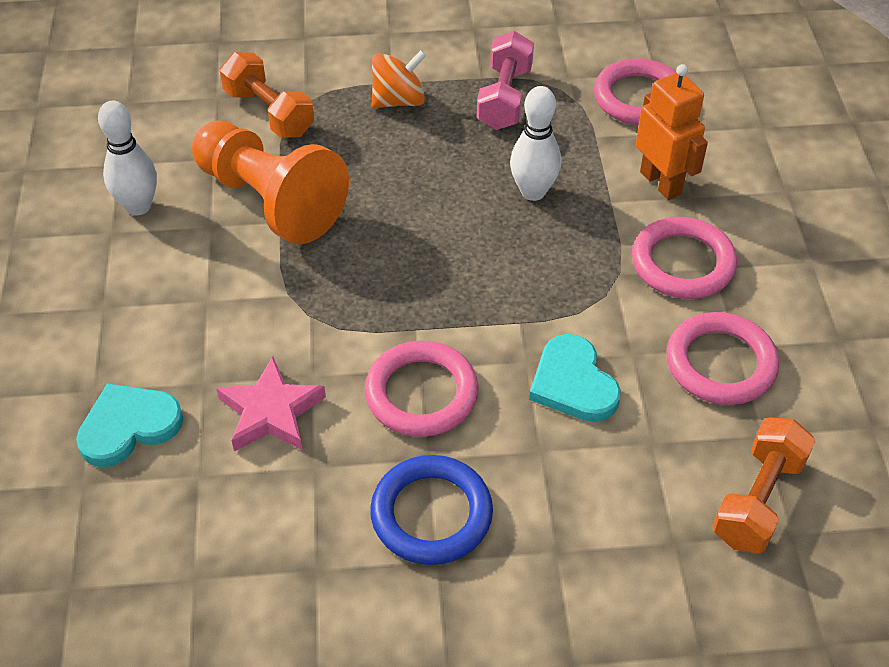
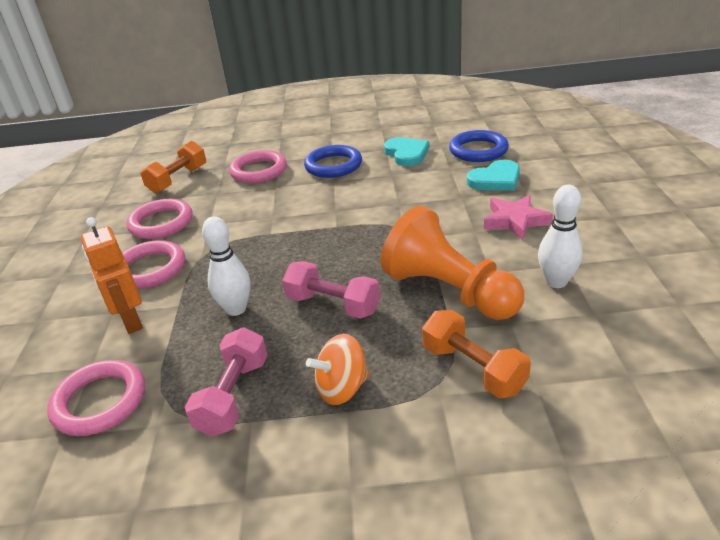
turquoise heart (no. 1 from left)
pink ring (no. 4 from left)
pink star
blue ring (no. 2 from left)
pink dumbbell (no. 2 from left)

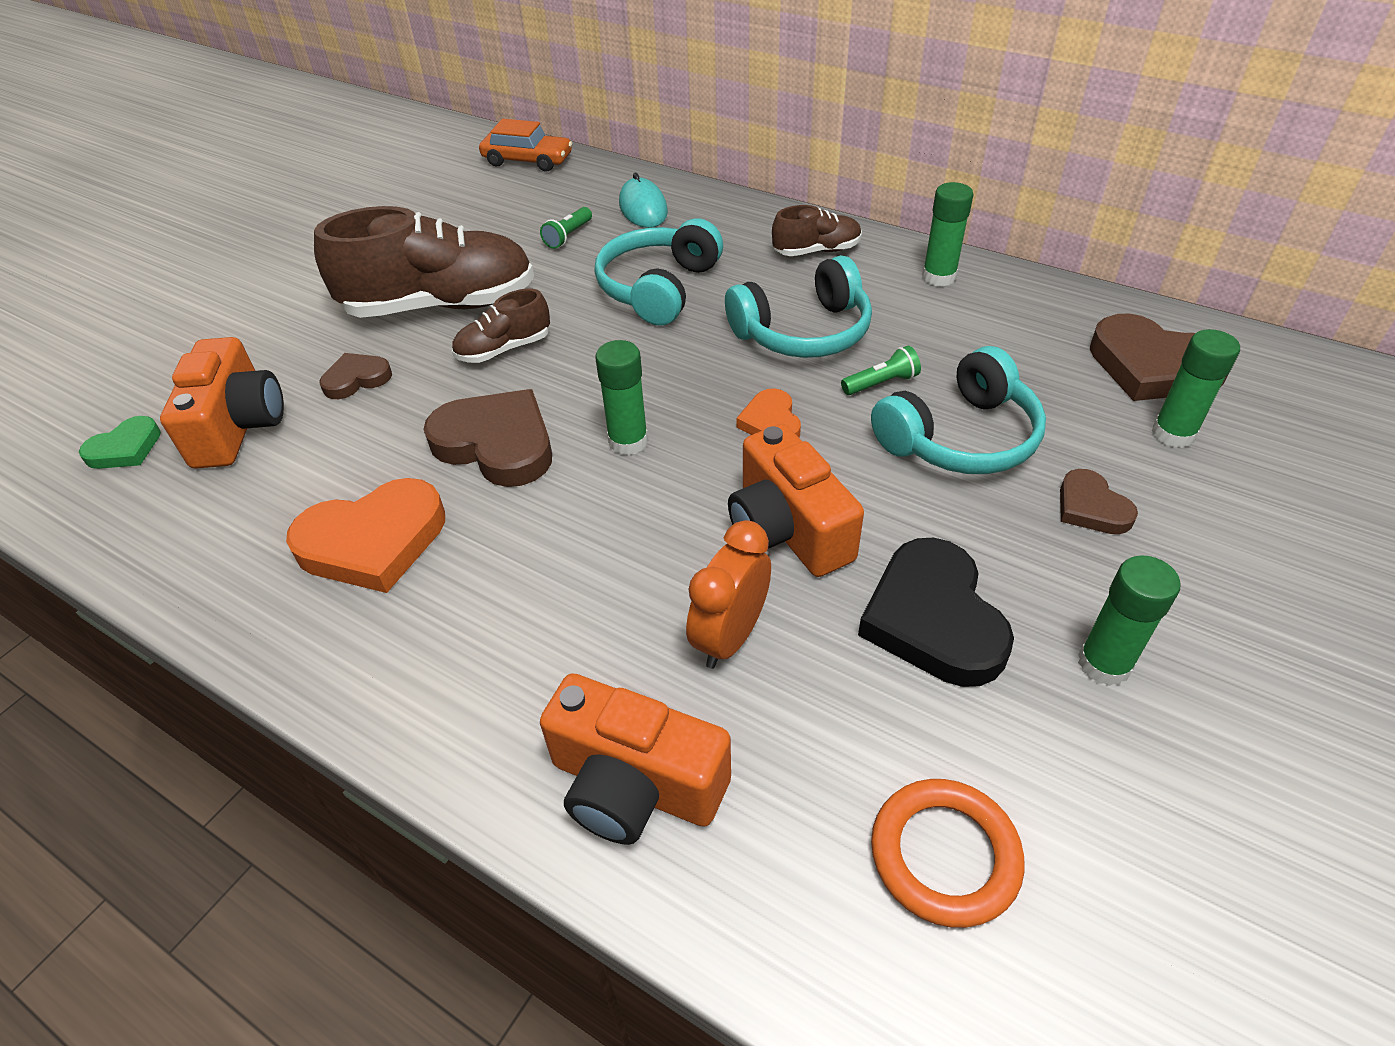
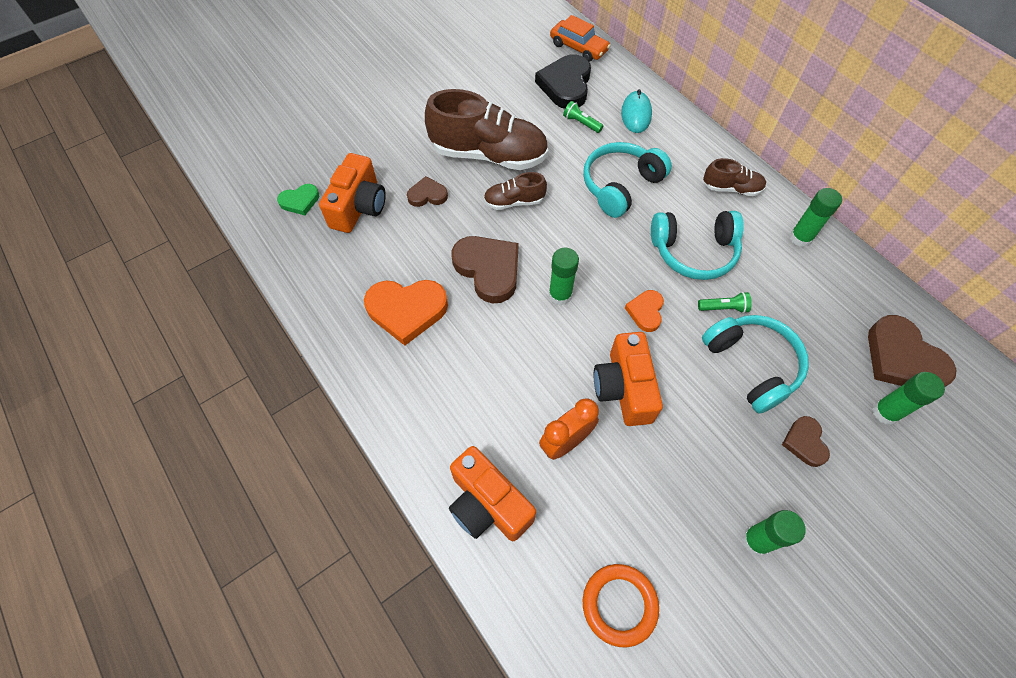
green flashlight (no. 1 from left)
turquoise headphones (no. 3 from left)
black heart

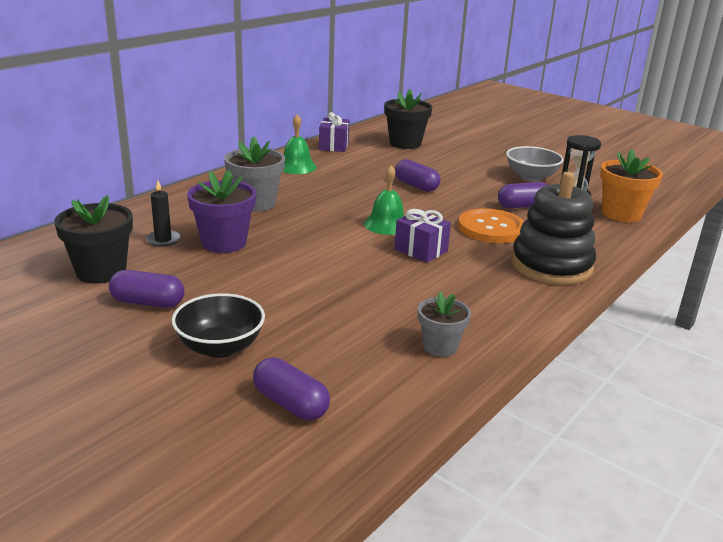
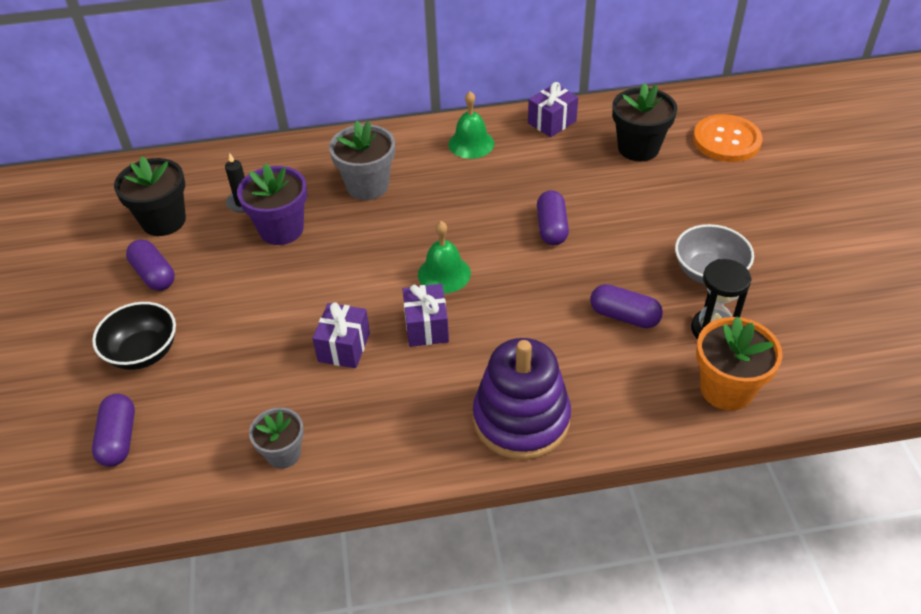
purple stacking toy
orange button
purple gift (no. 1 from left)

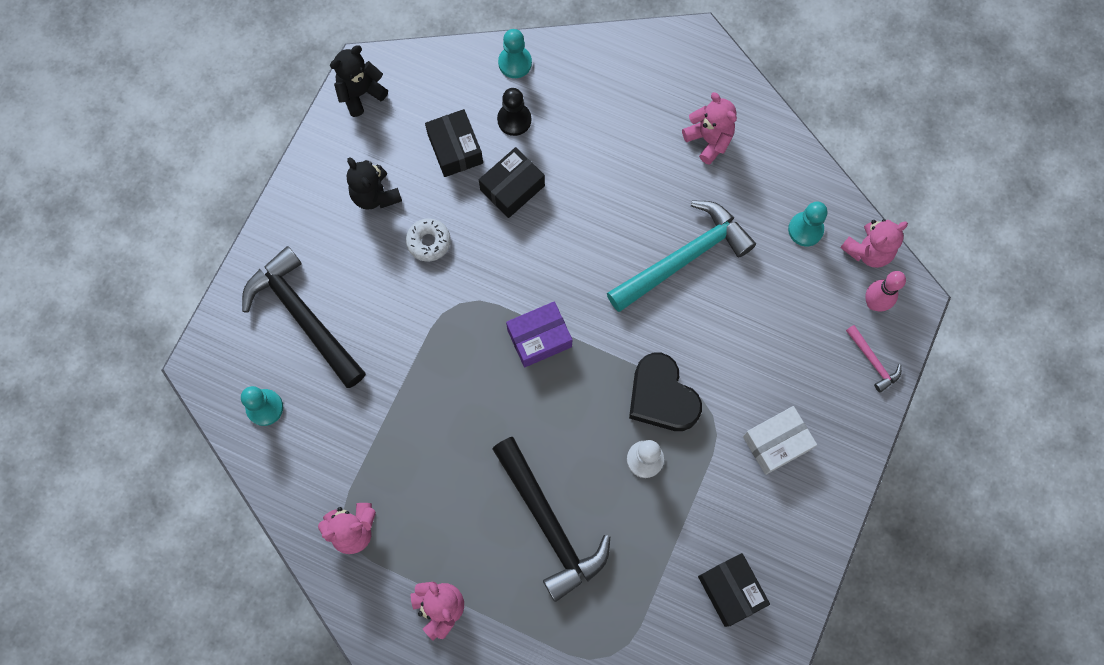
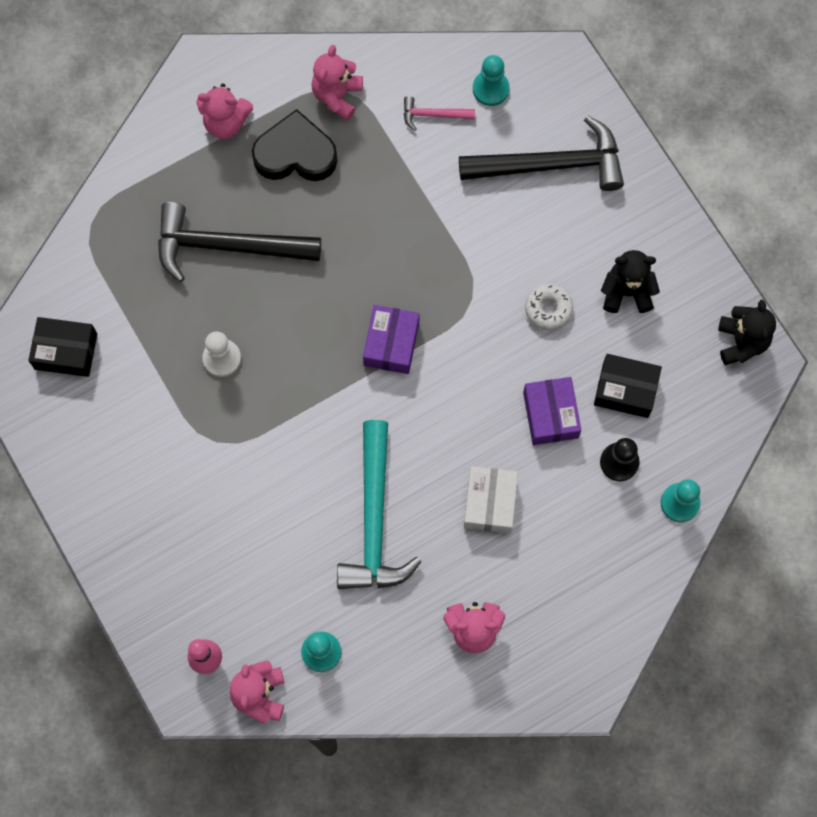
purple box (no. 2 from left)
pink hammer
black heart
white box

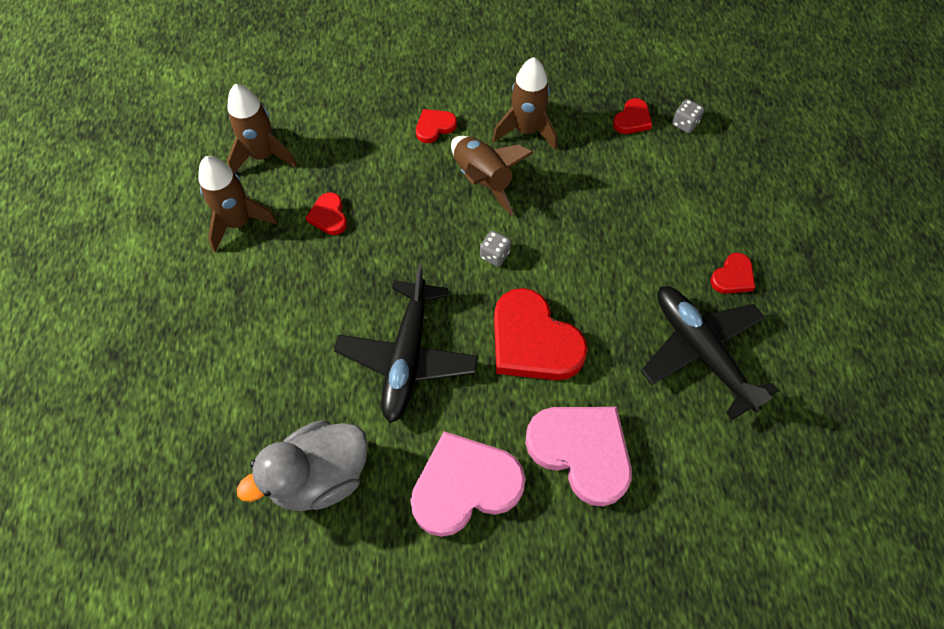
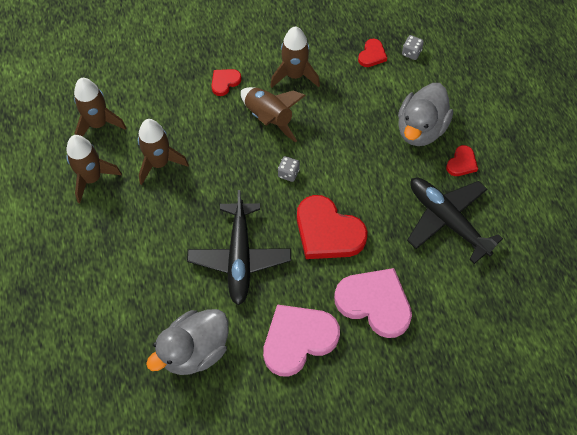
brown rocket (no. 3 from left)
grey duck (no. 2 from left)

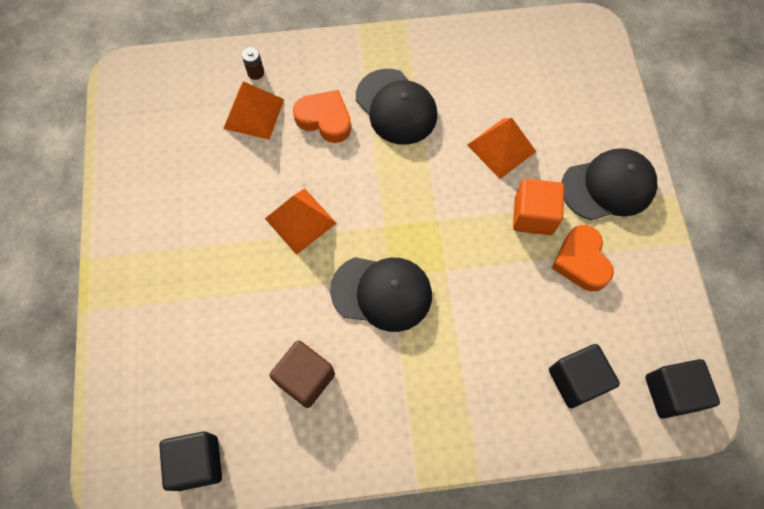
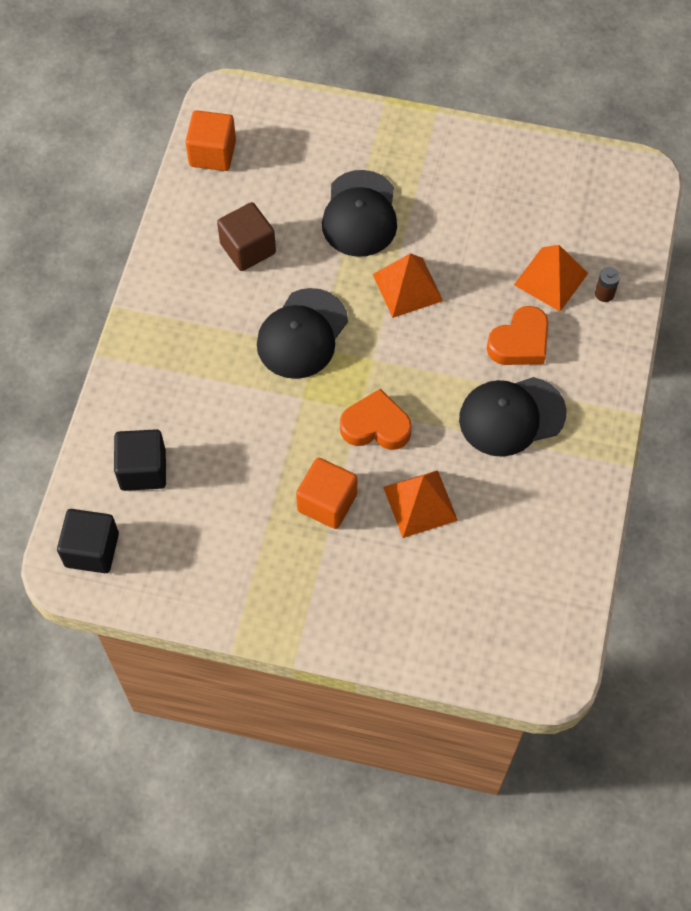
black cap (no. 2 from left)
orange heart (no. 1 from left)
orange cube (no. 1 from left)

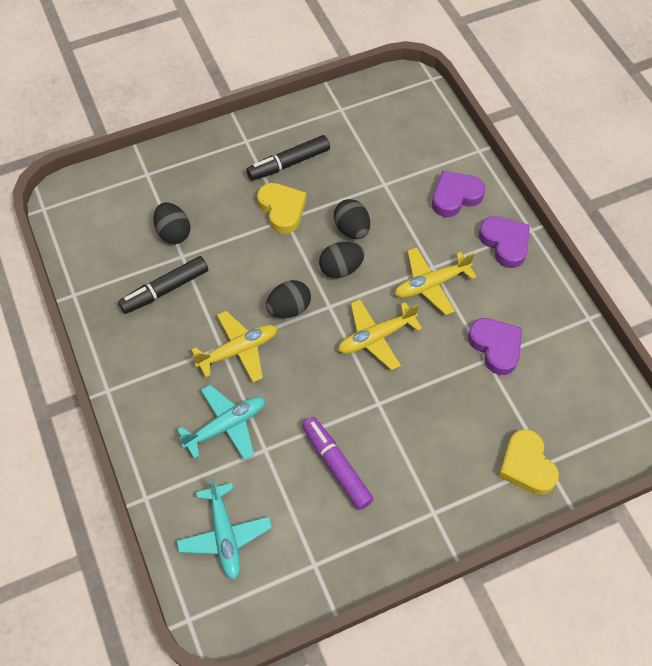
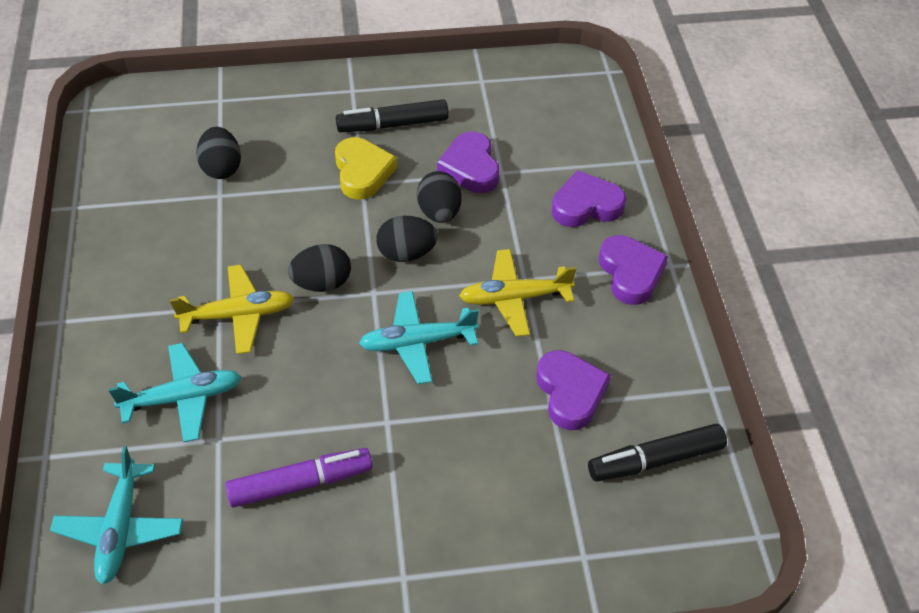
black marker (no. 2 from left)
turquoise plane (no. 3 from left)
purple marker
yellow heart (no. 2 from left in the first image)
purple heart (no. 1 from left)

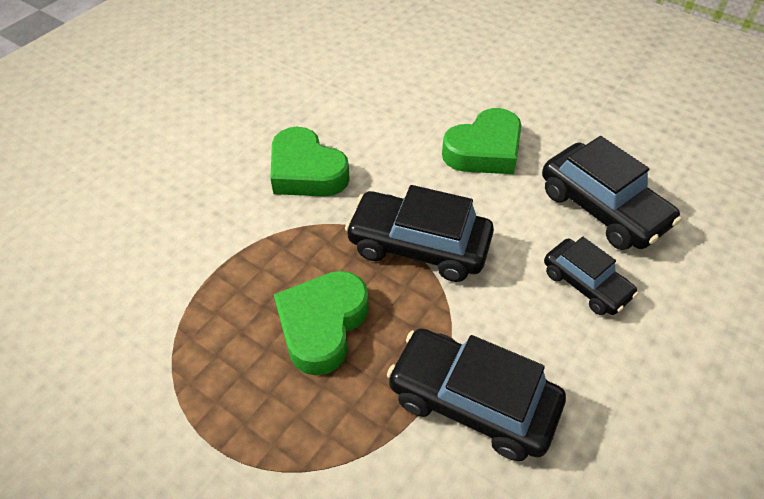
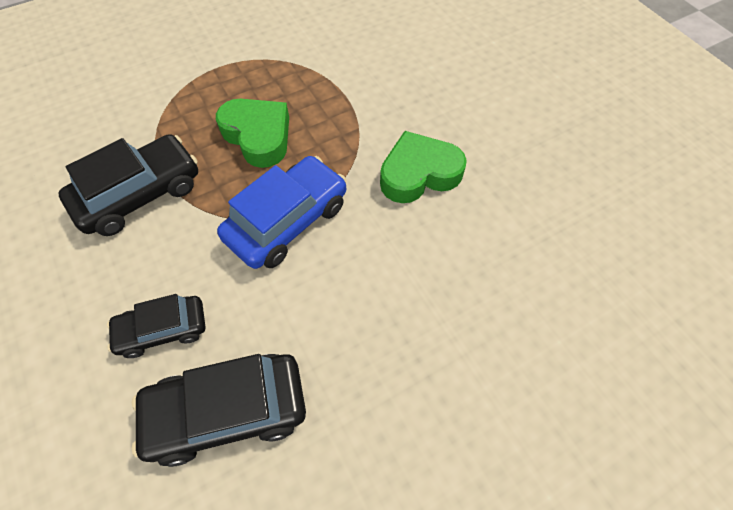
green heart (no. 3 from left in the first image)
blue car

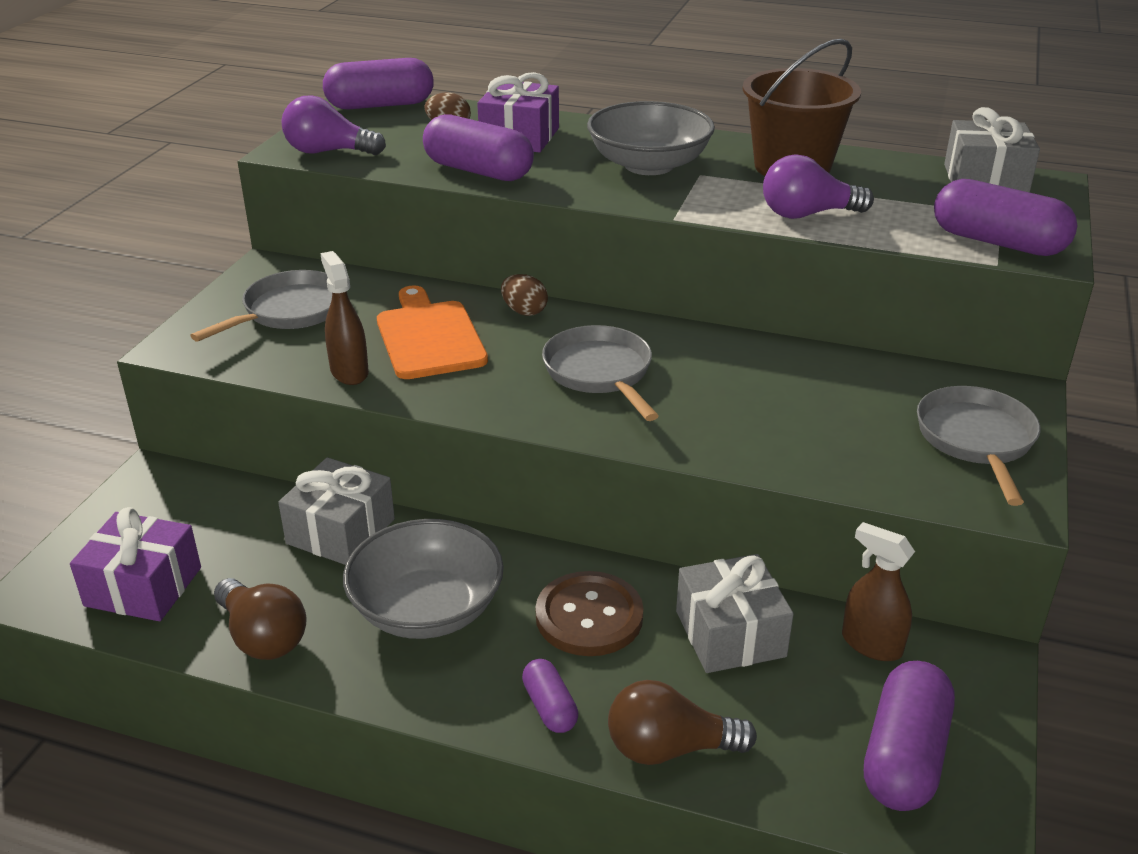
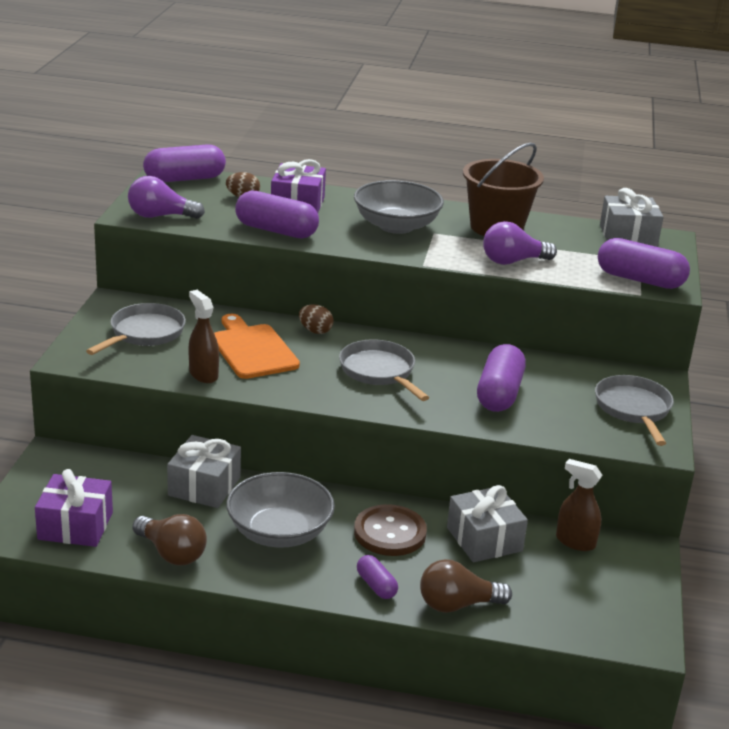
purple capsule (no. 4 from left)

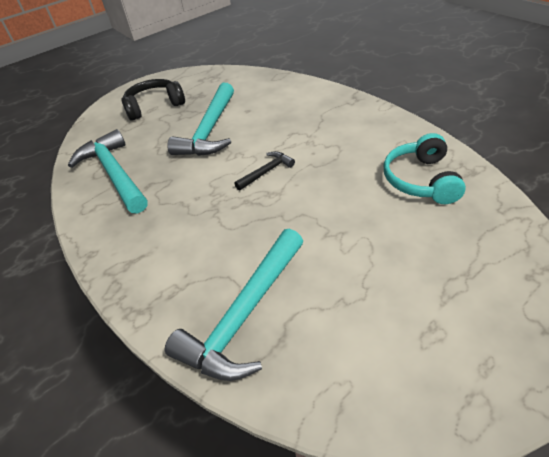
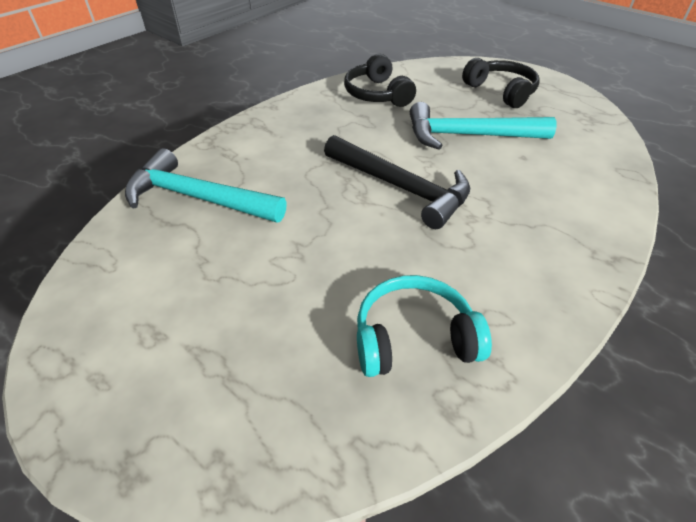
black headphones (no. 1 from left)
black hammer

